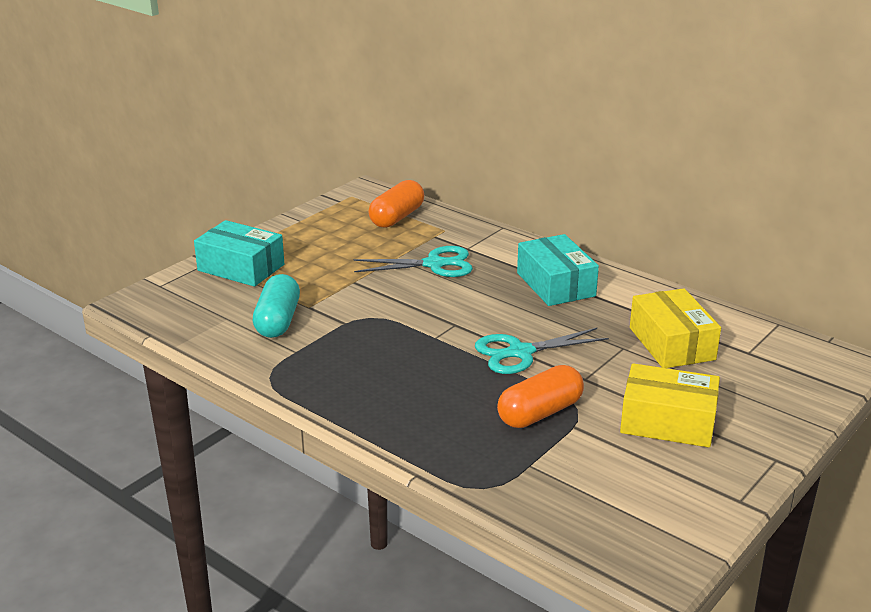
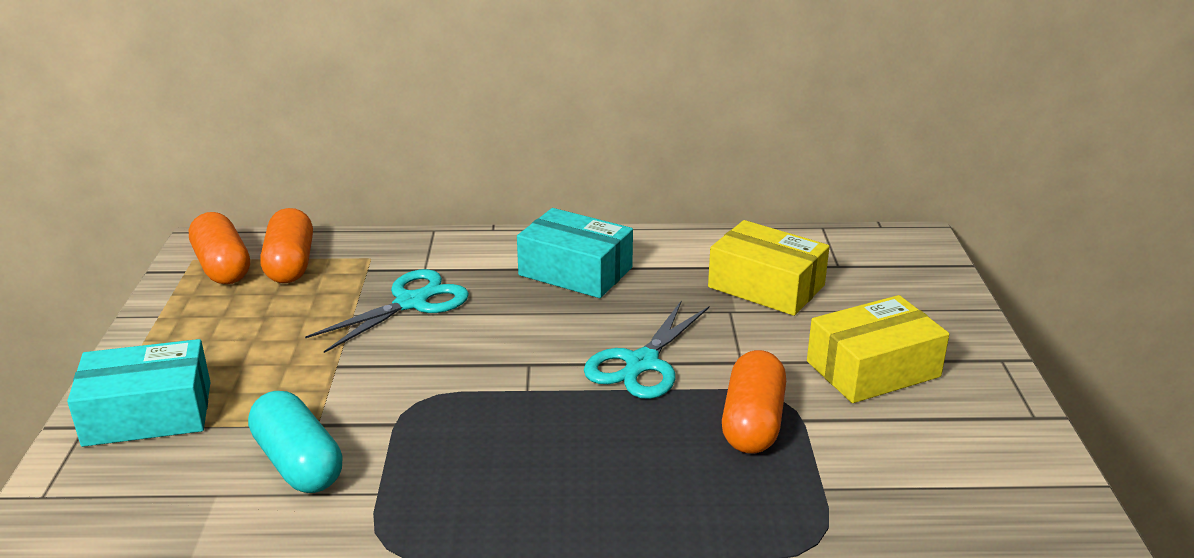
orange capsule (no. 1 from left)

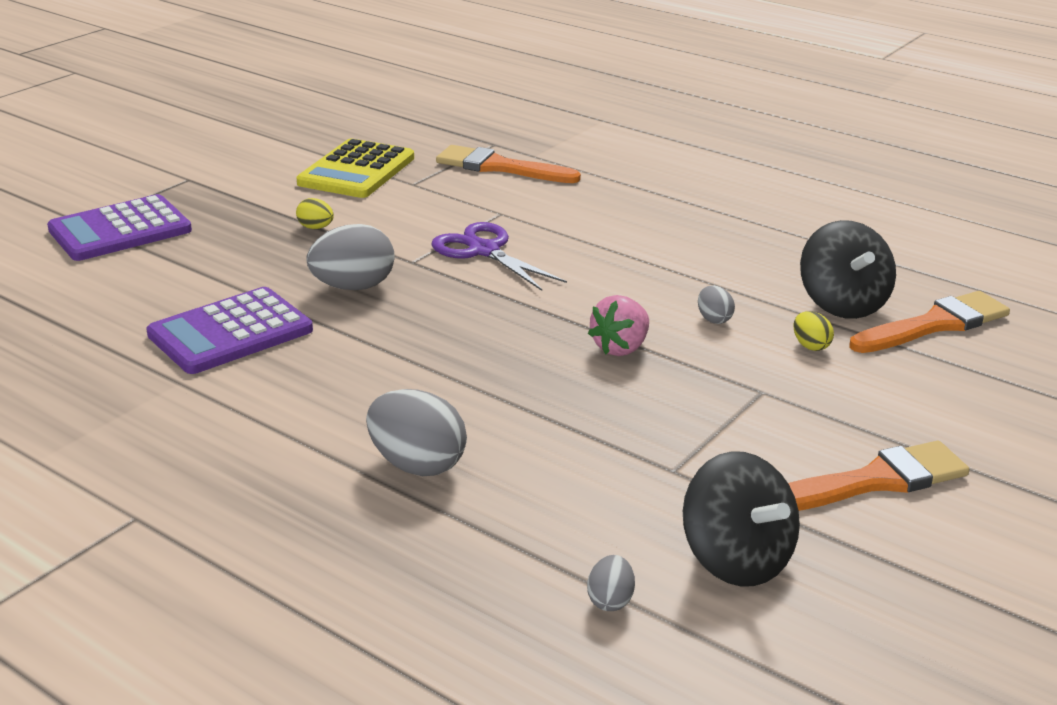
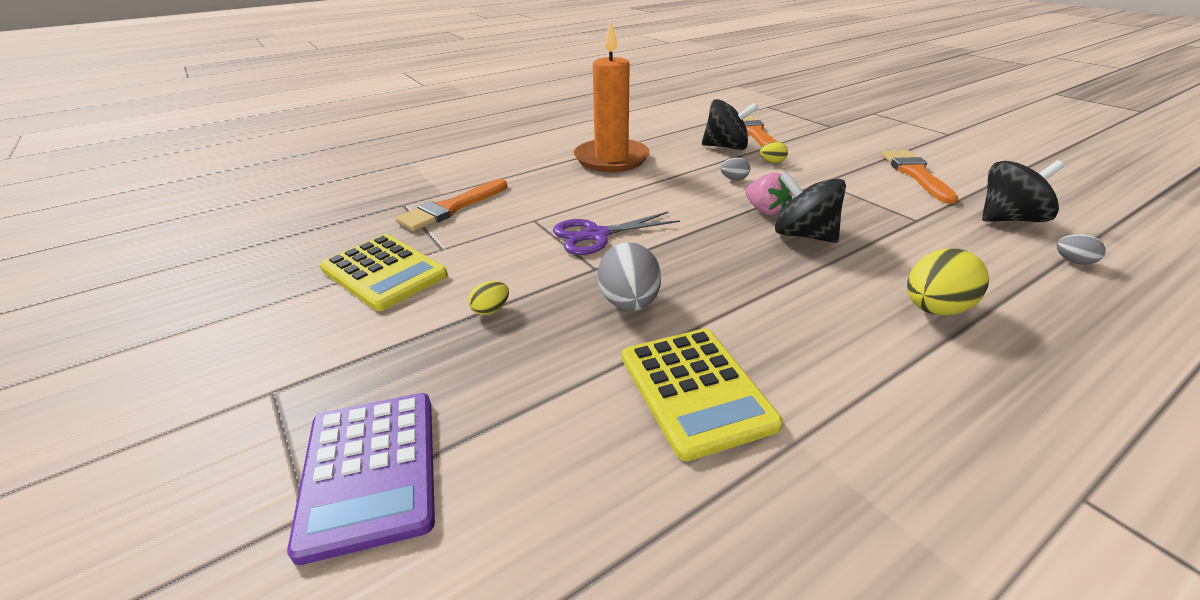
yellow calculator (no. 2 from left)
yellow egg (no. 3 from left)
orange candle
black spinning top (no. 2 from left)

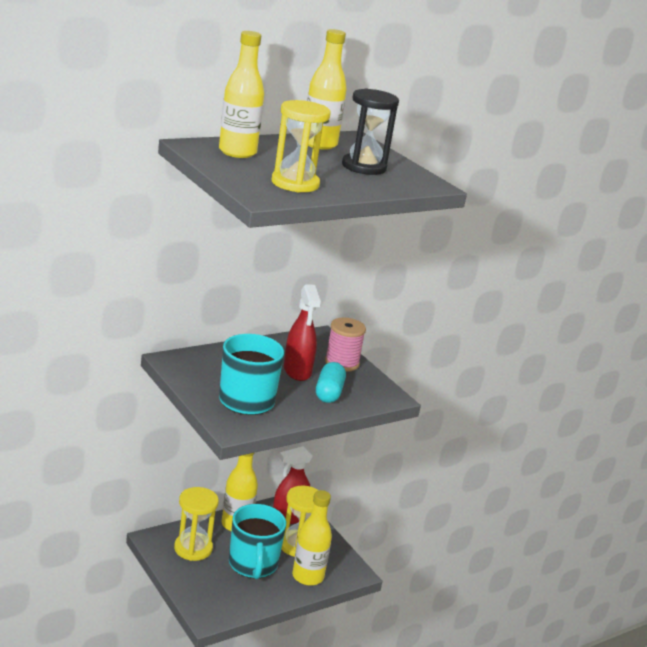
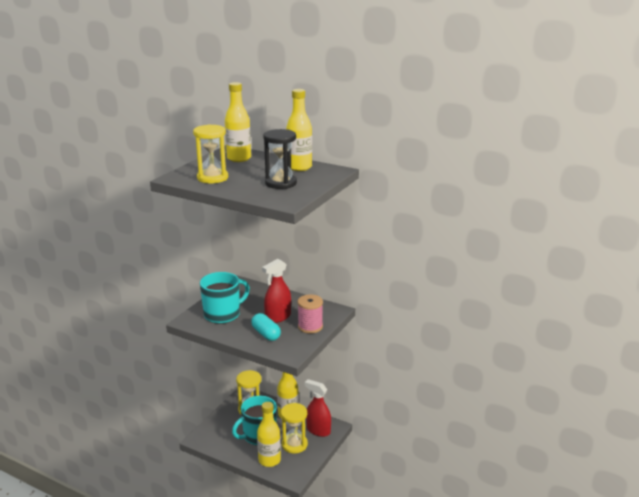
turquoise capsule

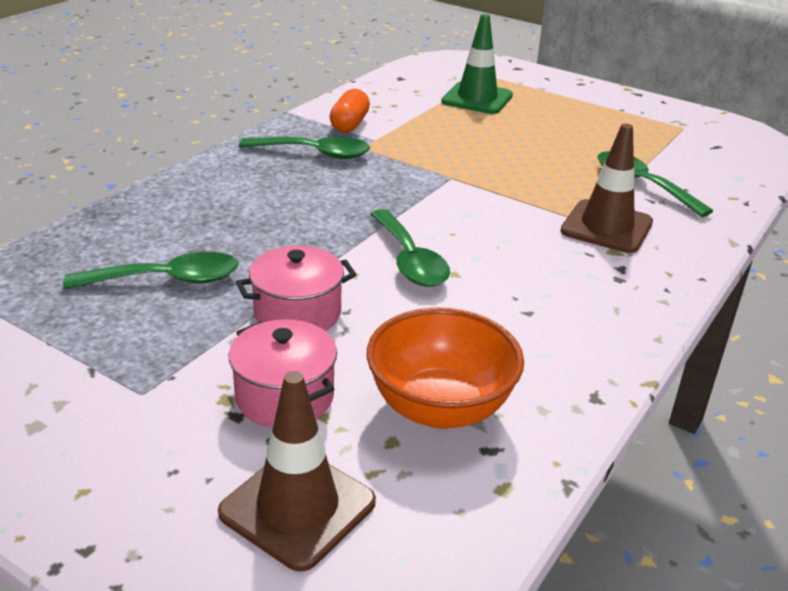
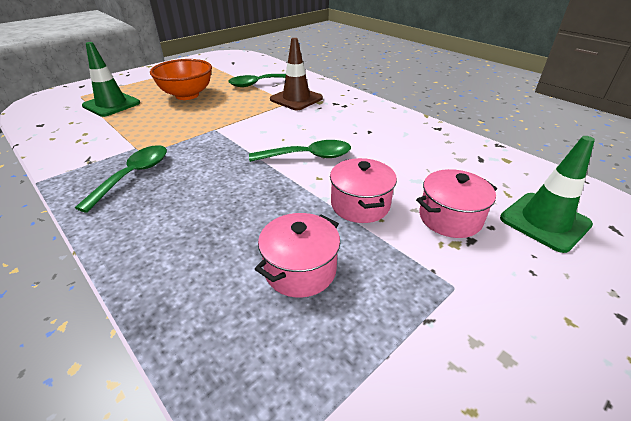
orange capsule
pink pot (no. 1 from left)
orange bowl
green traffic cone (no. 2 from left)

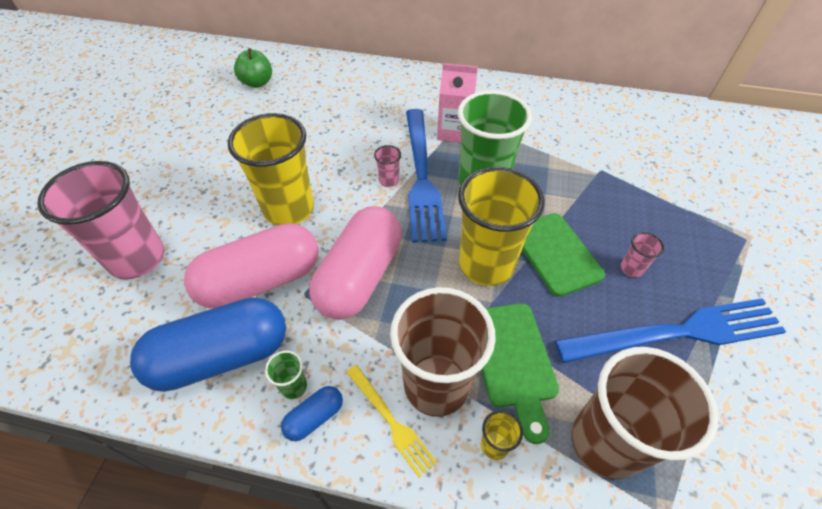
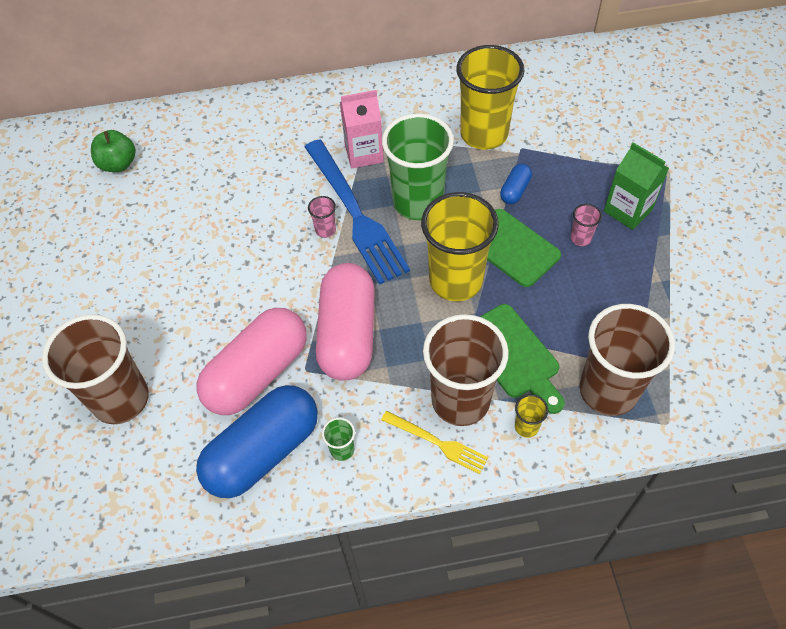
yellow cup (no. 2 from left)
brown cup (no. 1 from left)
blue fork (no. 2 from left in the first image)
blue capsule (no. 2 from left)
green carton

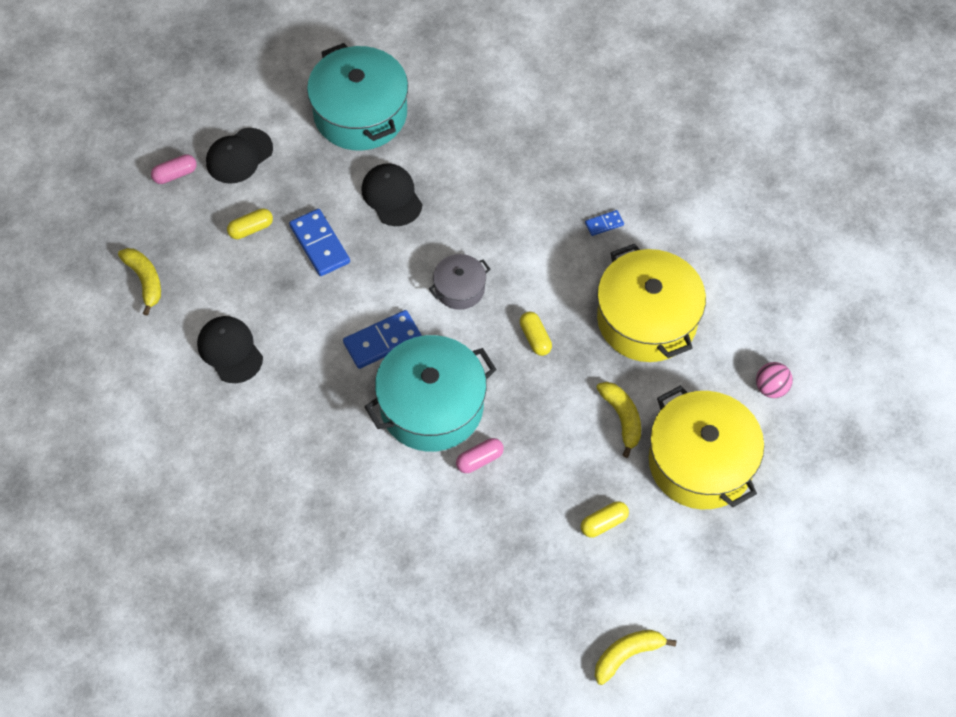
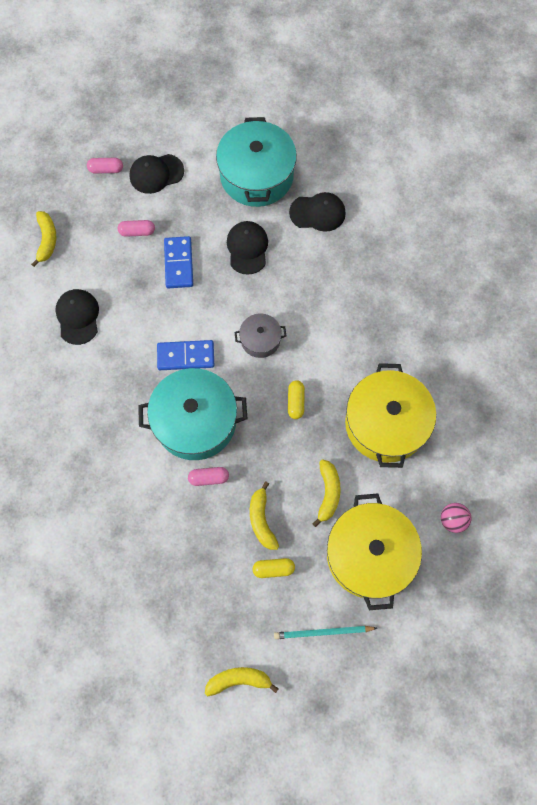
pink capsule (no. 2 from left)
blue domino (no. 3 from left in the first image)
black cap (no. 4 from left)
yellow banana (no. 3 from left)
turquoise pencil

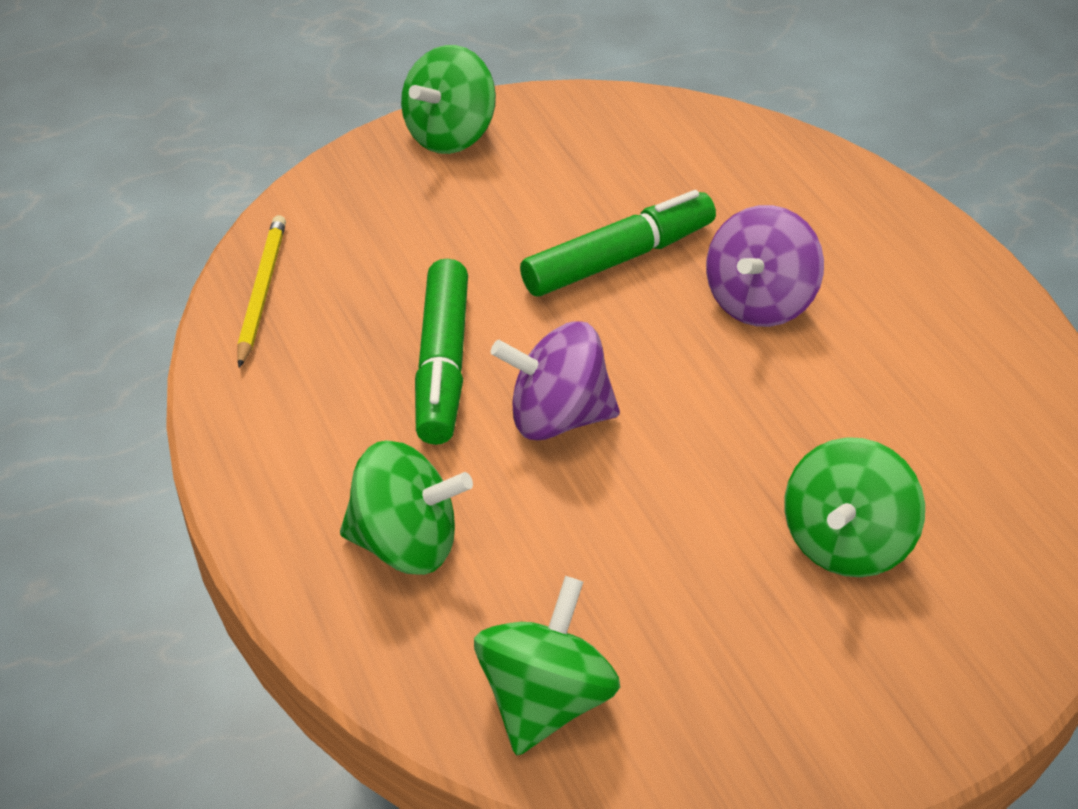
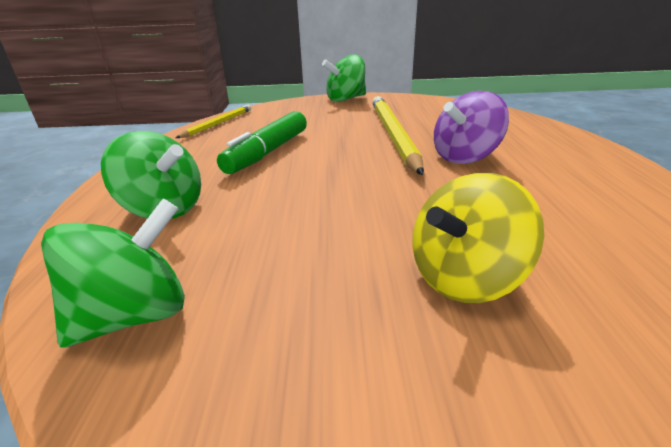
yellow pencil (no. 2 from left)
purple spinning top (no. 1 from left in the first image)
yellow spinning top

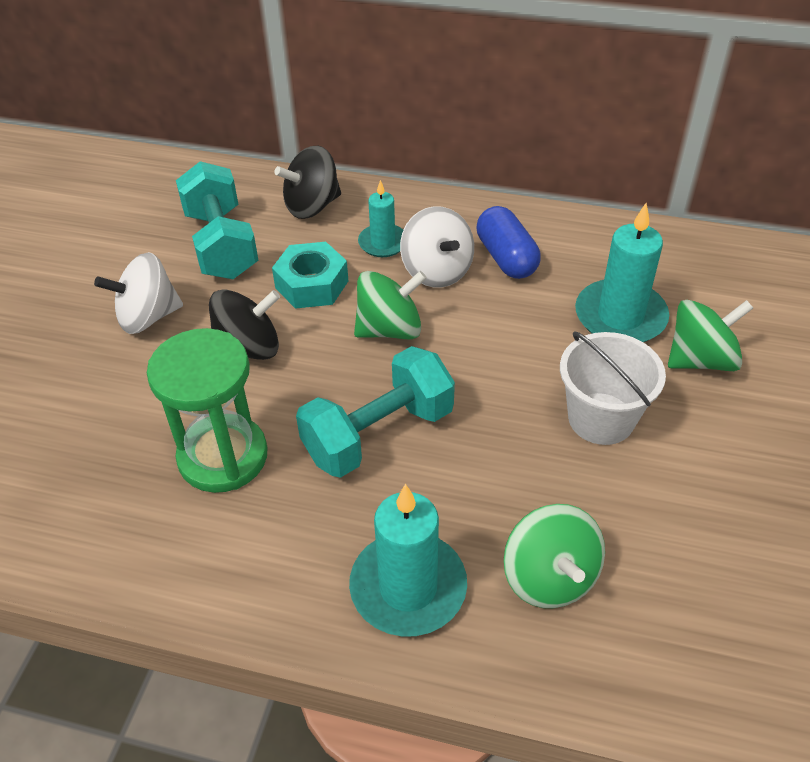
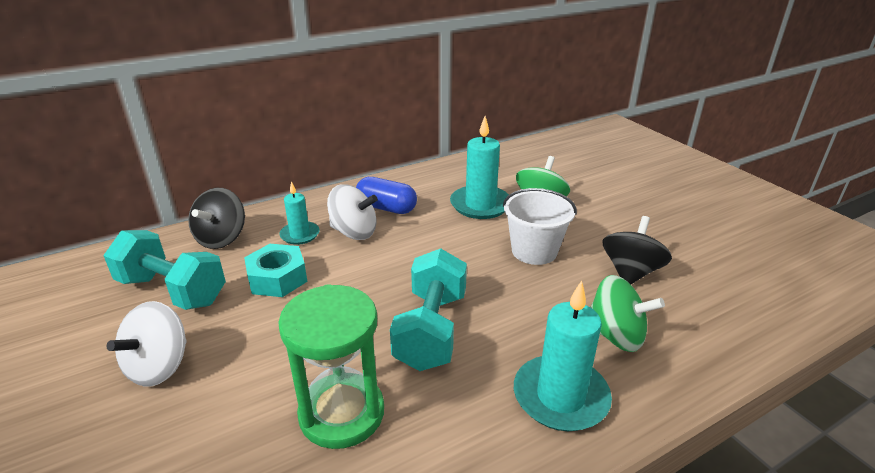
green spinning top (no. 1 from left in the first image)
black spinning top (no. 2 from left)

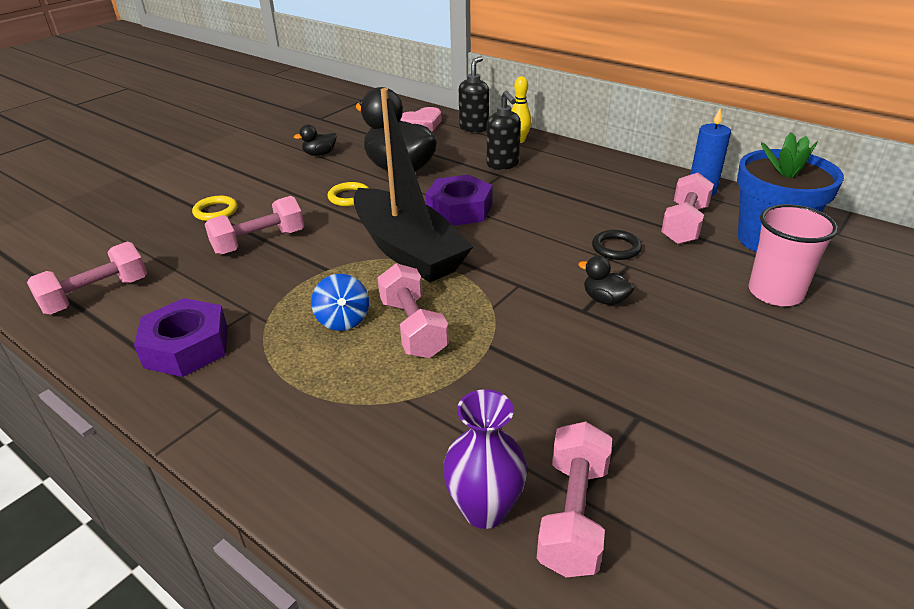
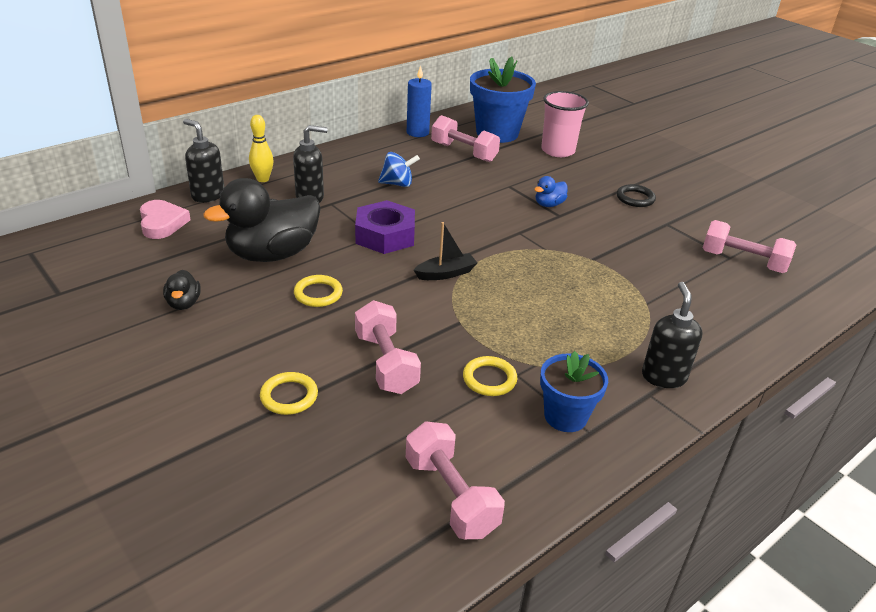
black boat
black ring
blue duck
pink dumbbell (no. 3 from left in the first image)
blue spinning top
blue flower pot (no. 2 from left)
purple vase
black soap dispenser (no. 3 from left)
yellow ring (no. 3 from left)

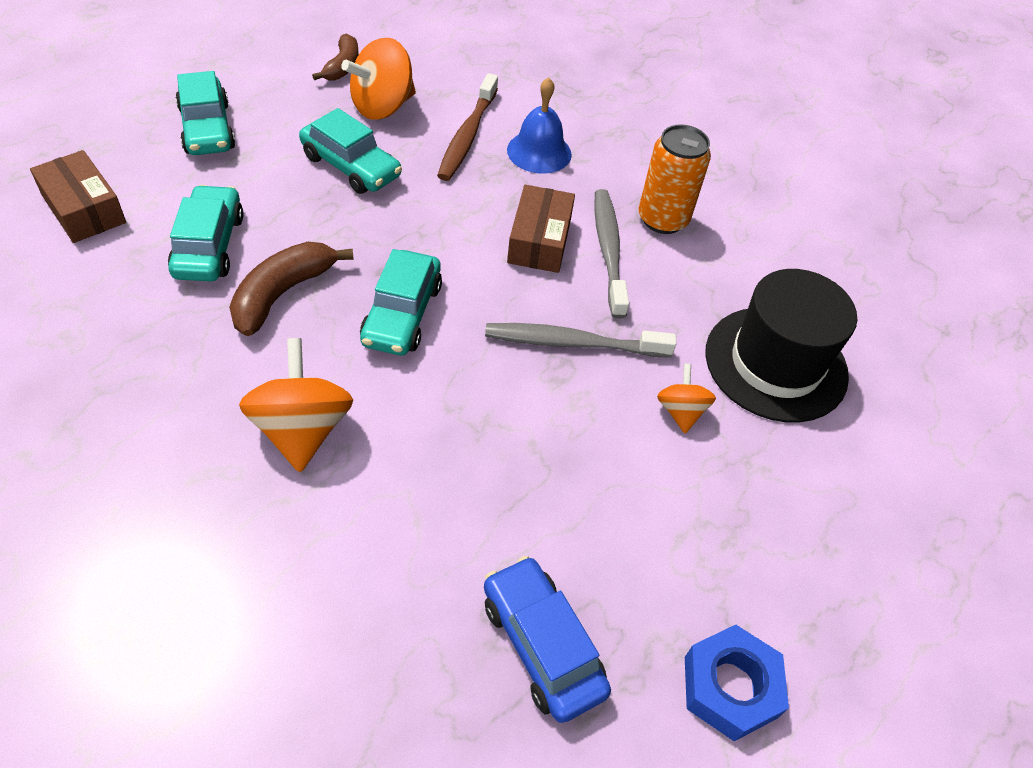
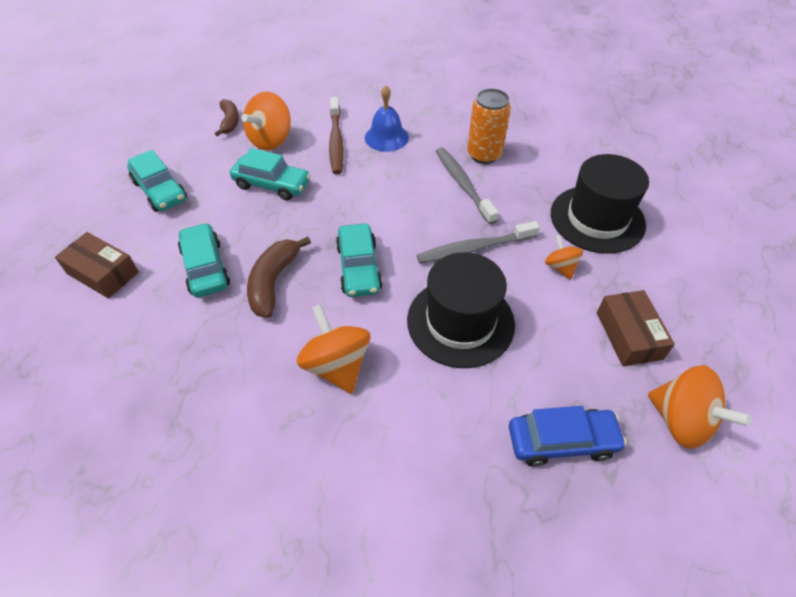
brown box (no. 2 from left)
blue car
orange spinning top (no. 4 from left)
black hat (no. 1 from left)

